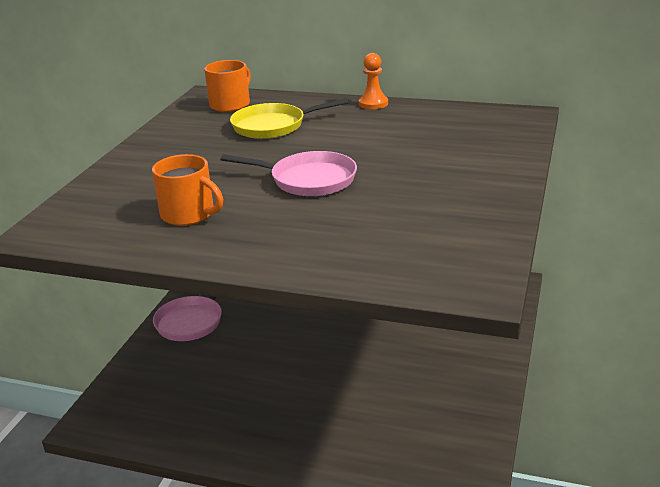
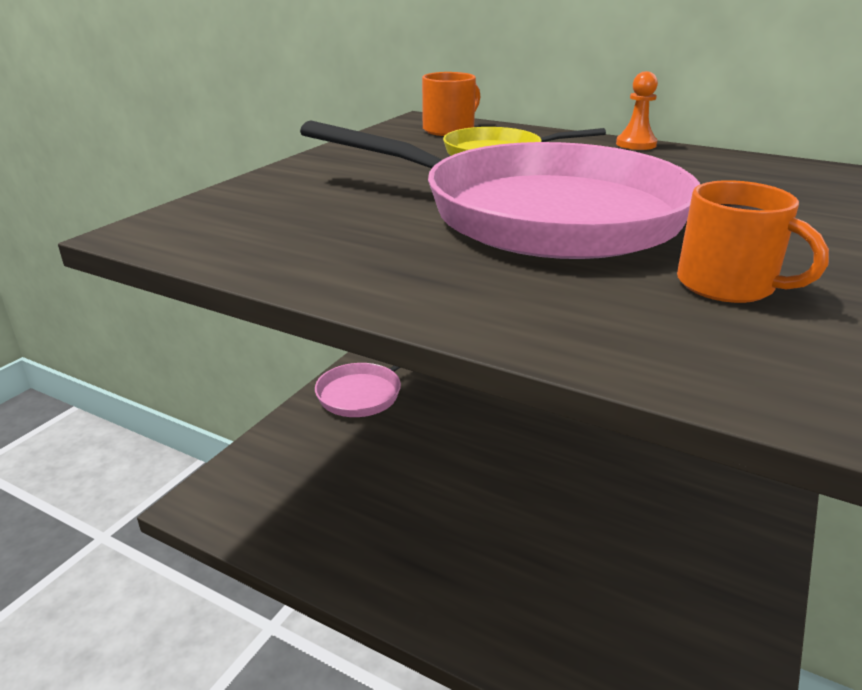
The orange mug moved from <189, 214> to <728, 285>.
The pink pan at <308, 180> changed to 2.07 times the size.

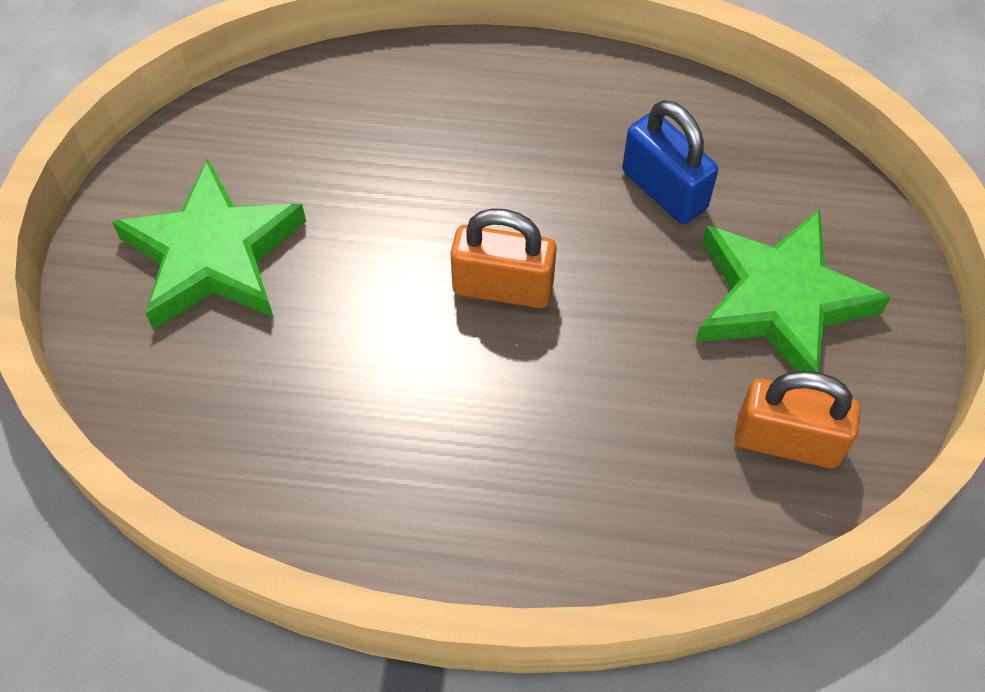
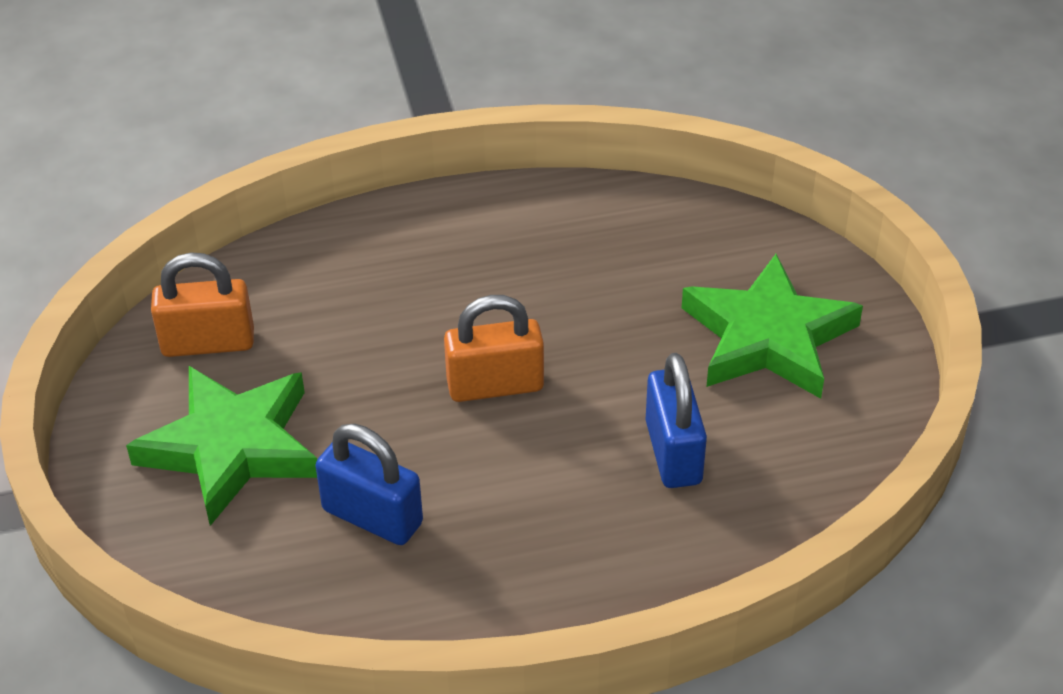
The blue padlock at <673, 452> appeared.

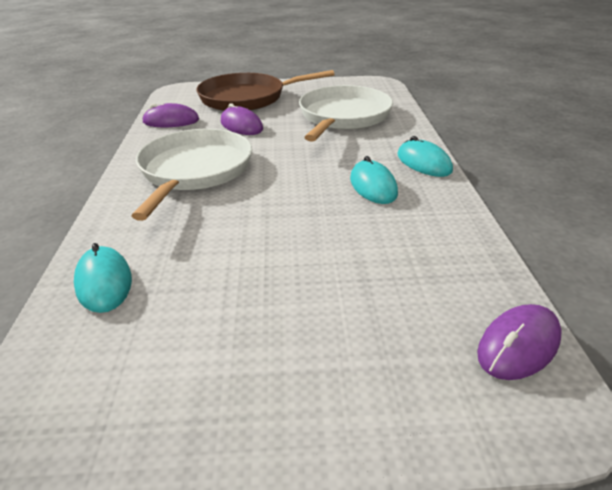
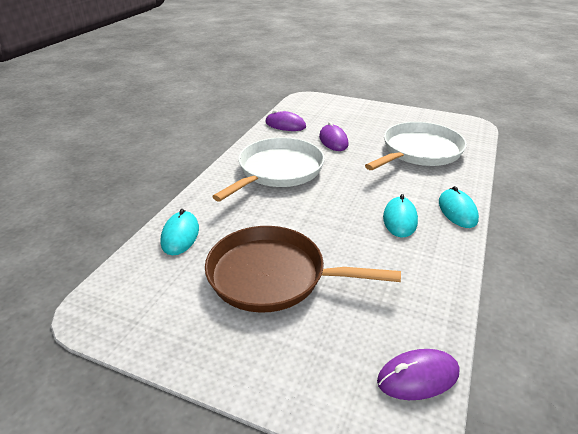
The brown pan moved from <247, 98> to <273, 275>.

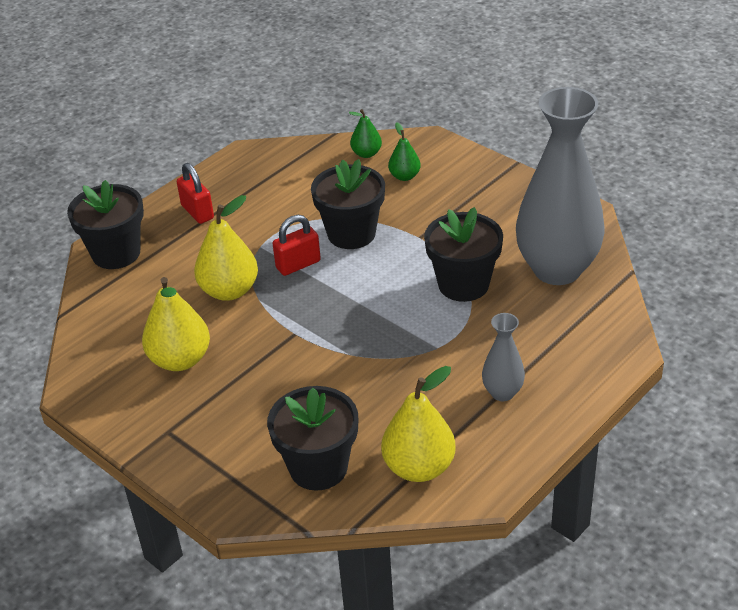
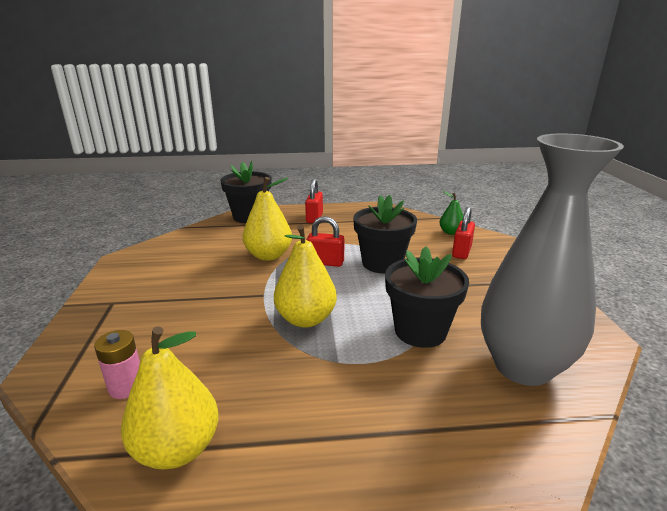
The grey vase at <502, 392> disappeared.
The yellow pear moved from <180, 360> to <306, 319>.
The black flower pot at <318, 467> was replaced by the pink battery at <126, 387>.
The green pear at <404, 176> was replaced by the red padlock at <461, 252>.

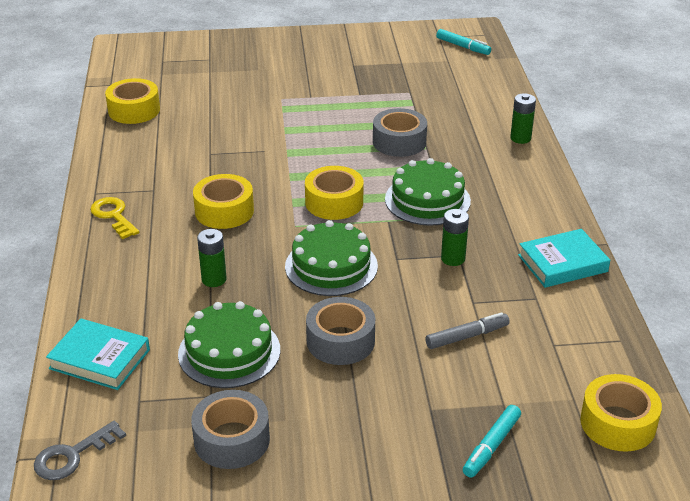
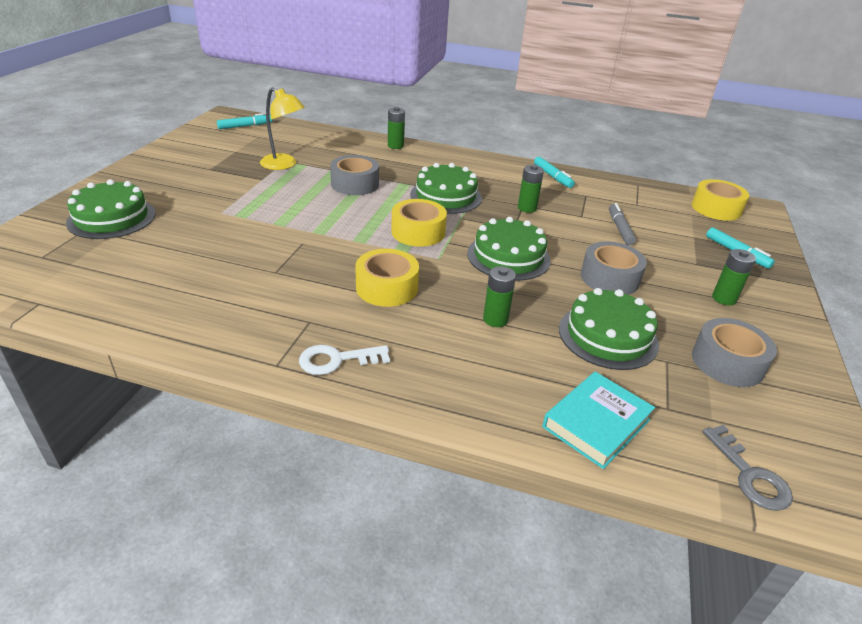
The yellow tape at <134, 110> disappeared.
The green cake at <112, 218> appeared.
The yellow lamp at <284, 165> appeared.
The green battery at <724, 298> appeared.
The turquoise book at <562, 263> was replaced by the turquoise marker at <552, 177>.
The yellow key at <113, 216> became the white key at <337, 360>.

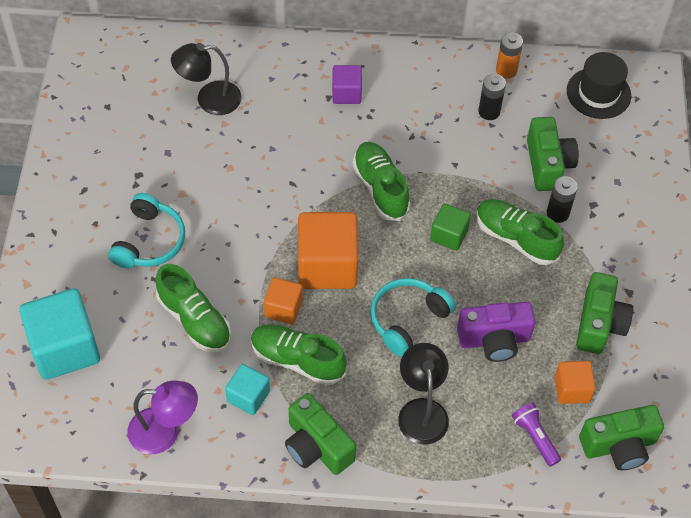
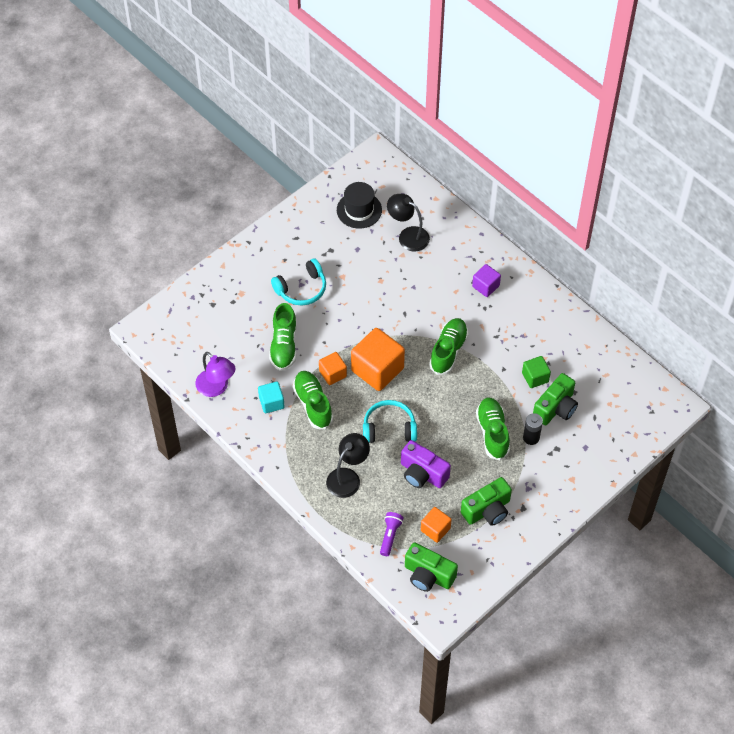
The turquoise cube at <65, 348> disappeared.
The green camera at <317, 446> disappeared.
The black battery at <489, 112> disappeared.
The orange battery at <506, 70> disappeared.
The green cube moved from <449, 235> to <535, 377>.
The black hat moved from <598, 93> to <359, 210>.

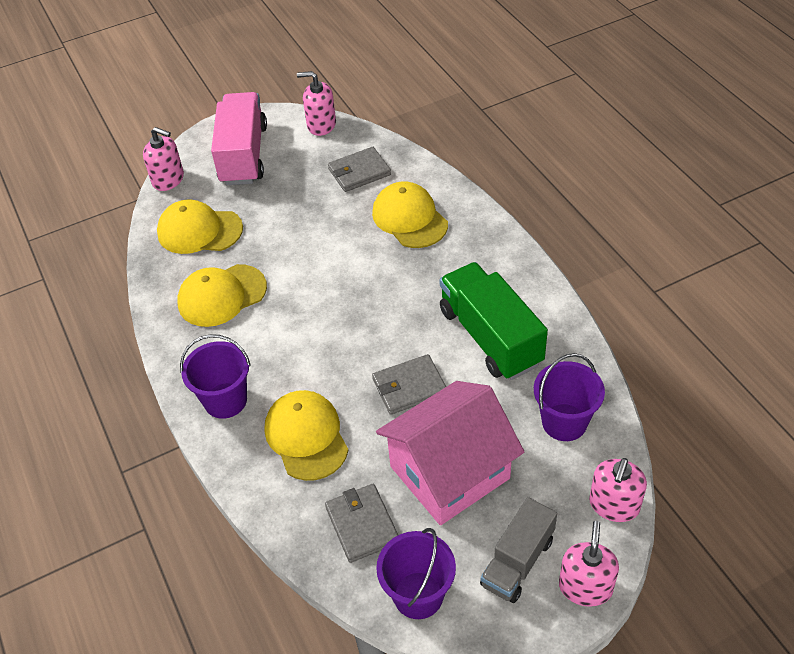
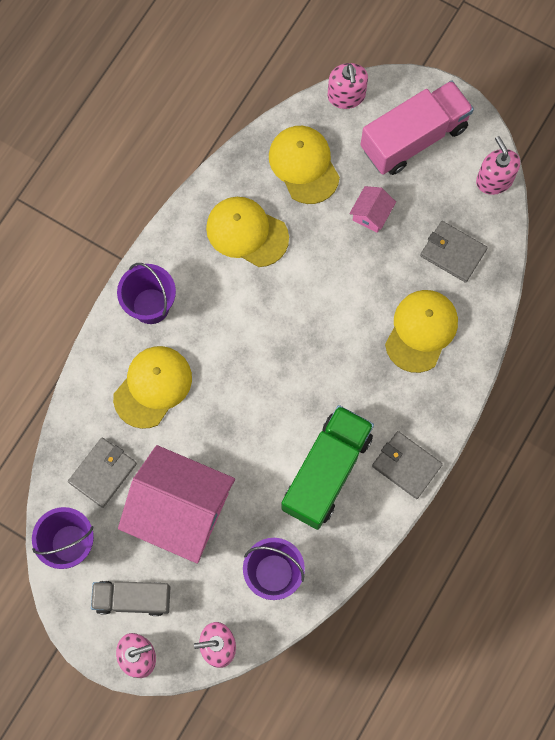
The pink house at <371, 214> appeared.
The grey wallet moved from <409, 387> to <406, 465>.

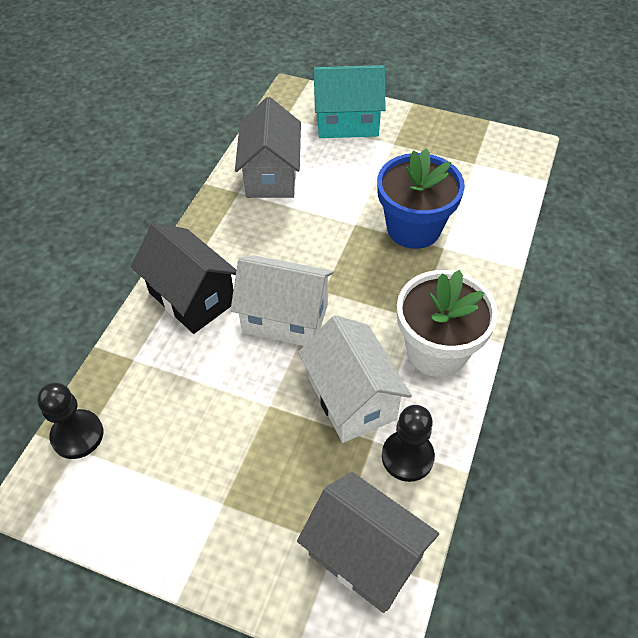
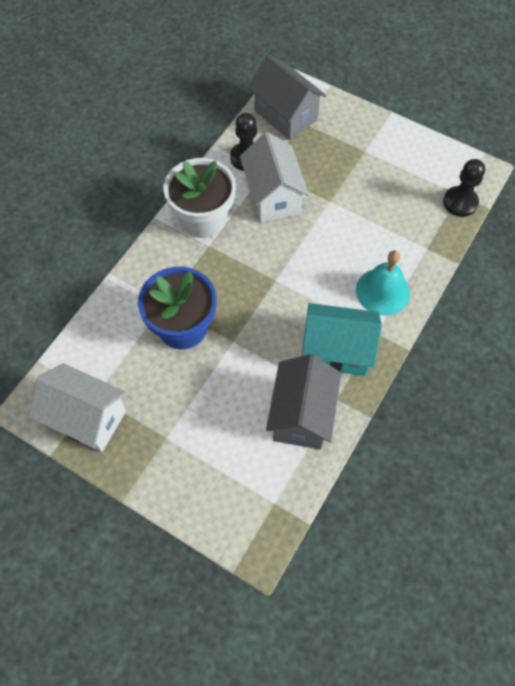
The white house moved from <285, 318> to <86, 418>.
The turquoise house moved from <347, 123> to <336, 351>.
The black house at <192, 298> was replaced by the turquoise bell at <383, 291>.

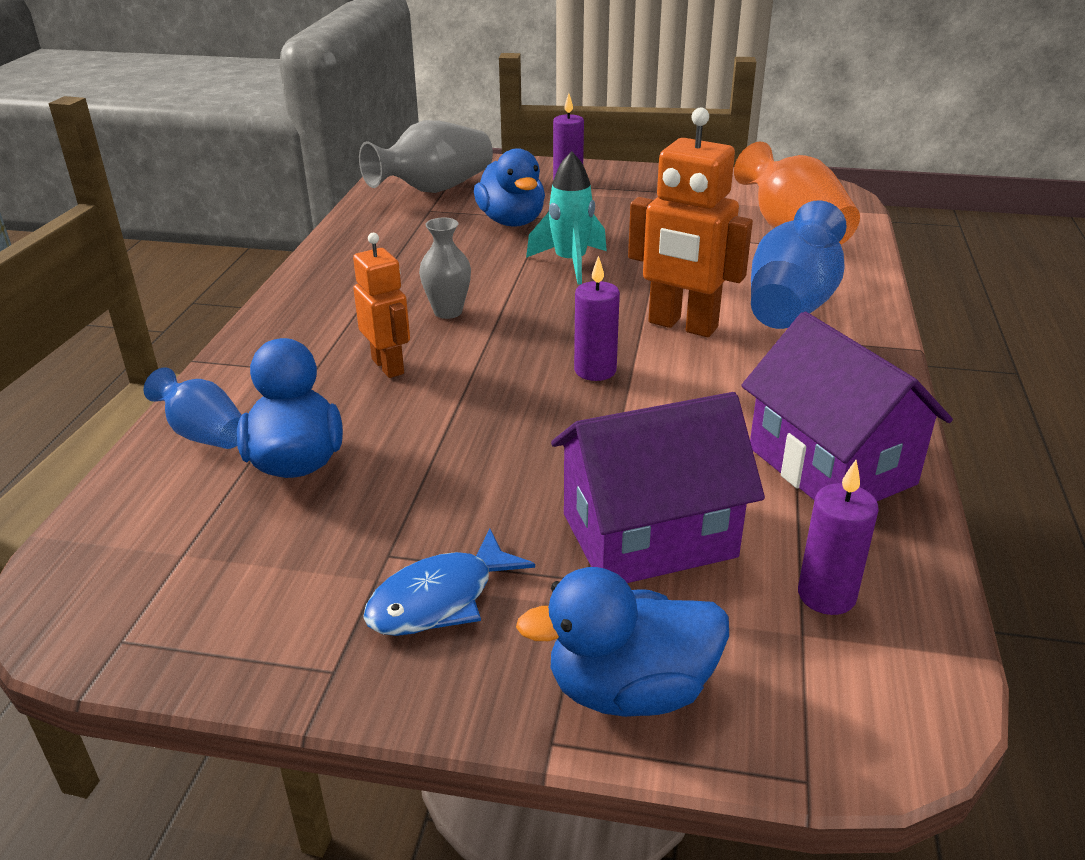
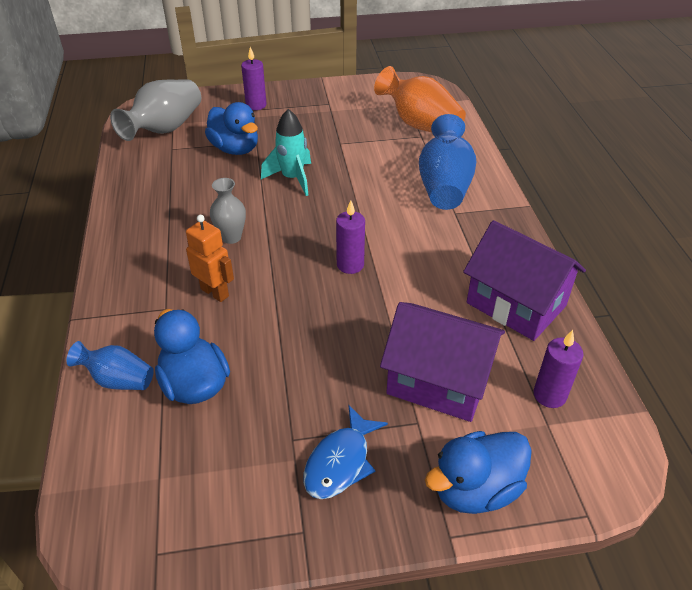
The orange robot at <682, 325> disappeared.
The purple house at <649, 535> turned 60 degrees clockwise.

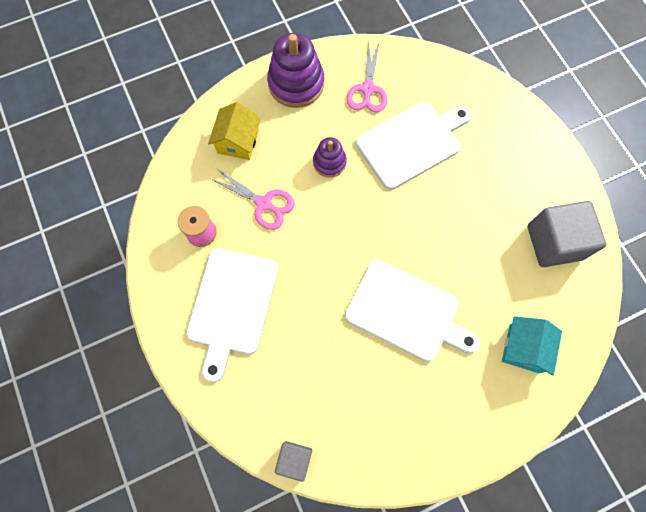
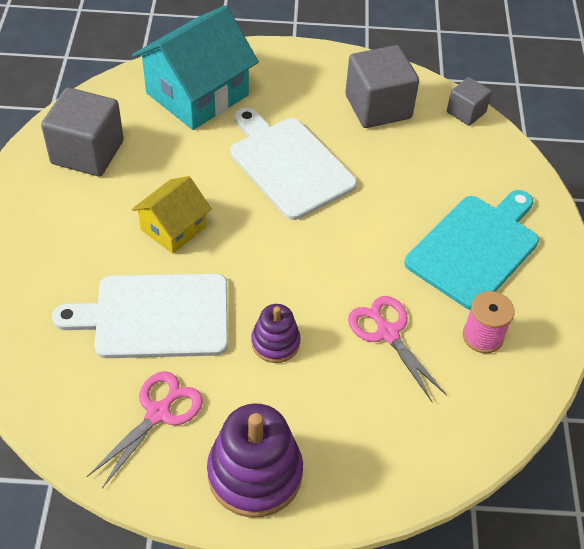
The grey cube at <378, 107> appeared.
The yellow house moved from <238, 141> to <173, 228>.
The white cutting board at <231, 305> became the turquoise cutting board at <475, 248>.
The turquoise house at <524, 348> changed to 1.76 times the size.

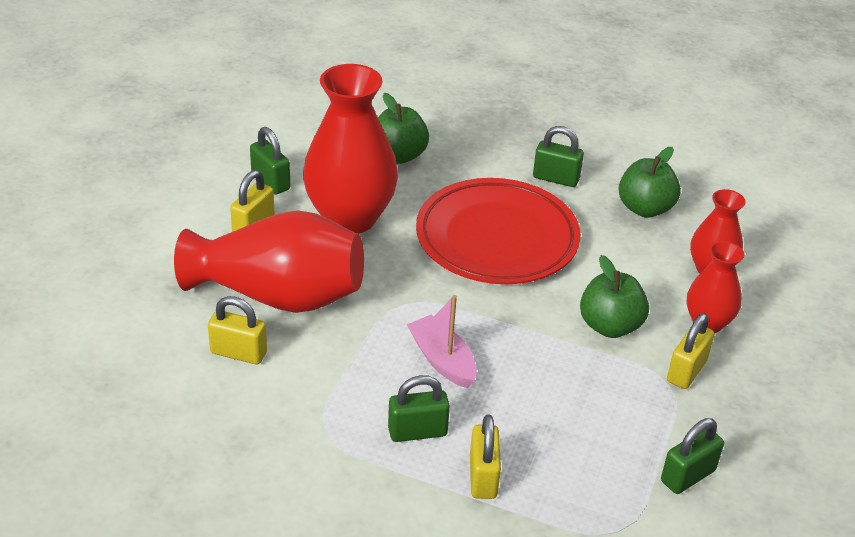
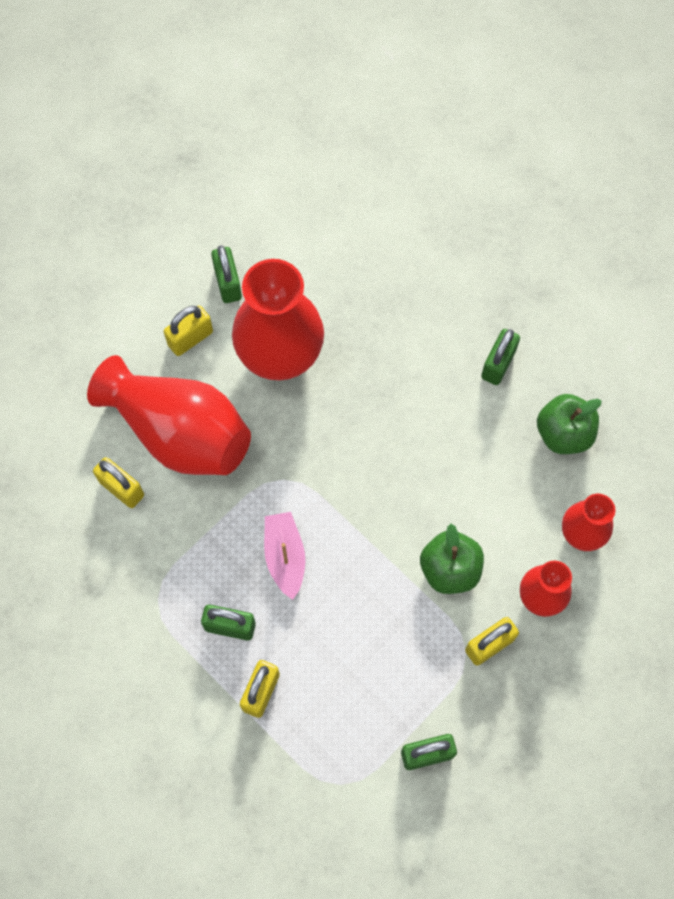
The green apple at <399, 155> disappeared.
The red plate at <497, 238> disappeared.
The green padlock at <556, 178> turned 75 degrees clockwise.

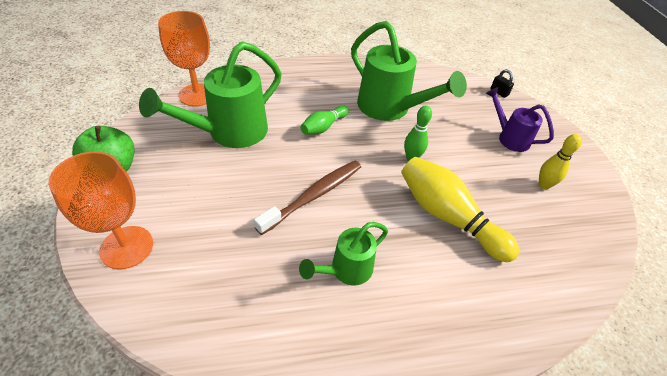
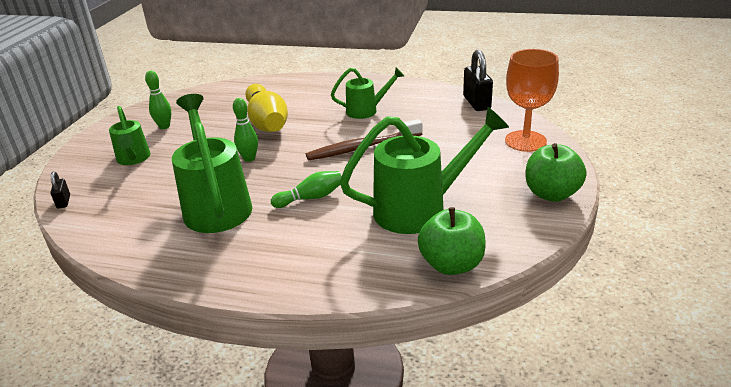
The black padlock at <476, 103> appeared.
The orange goblet at <197, 95> was replaced by the green apple at <451, 264>.
The purple watering can at <509, 138> became the green watering can at <133, 159>.
The yellow bowling pin at <544, 185> became the green bowling pin at <164, 126>.

